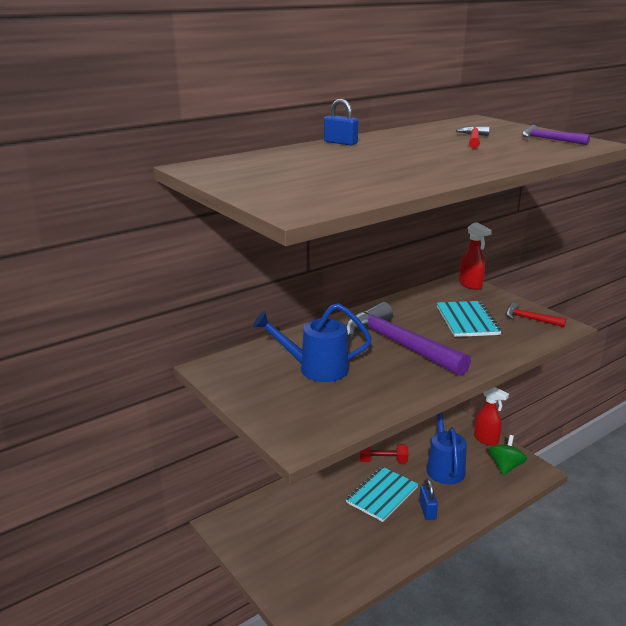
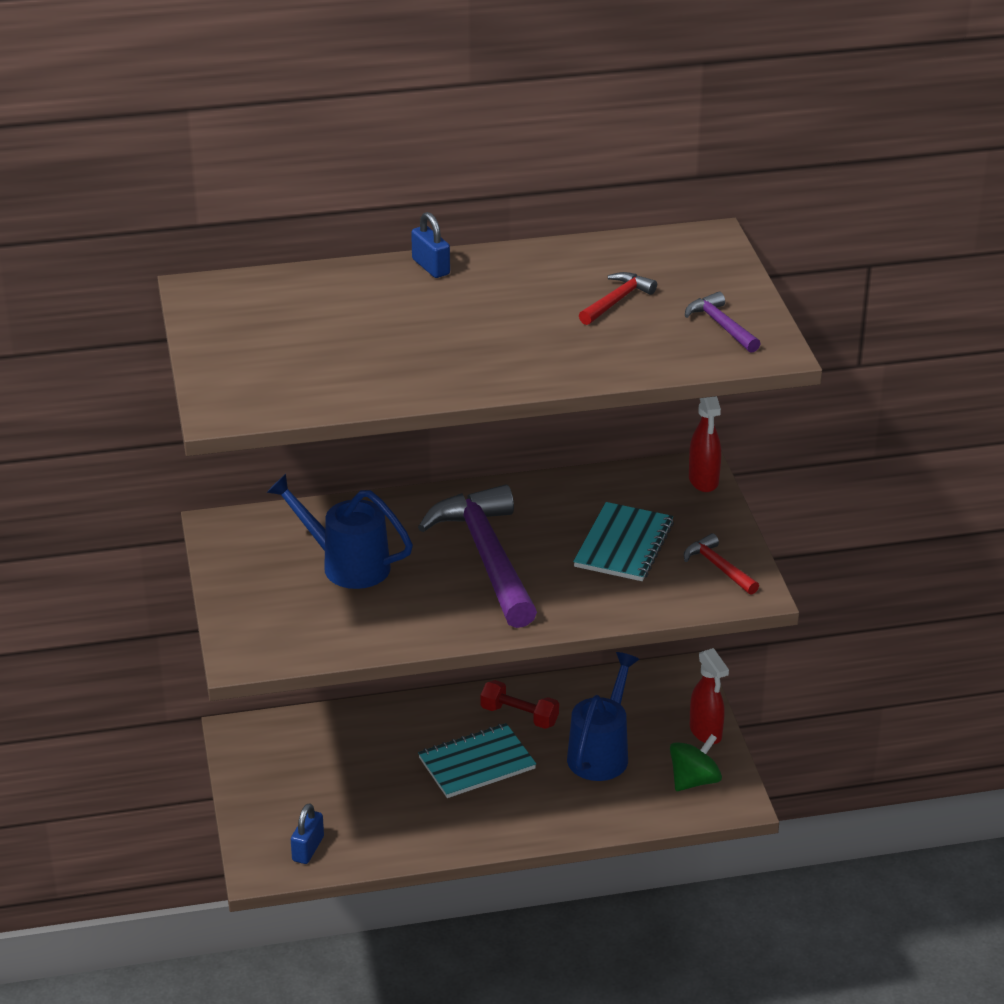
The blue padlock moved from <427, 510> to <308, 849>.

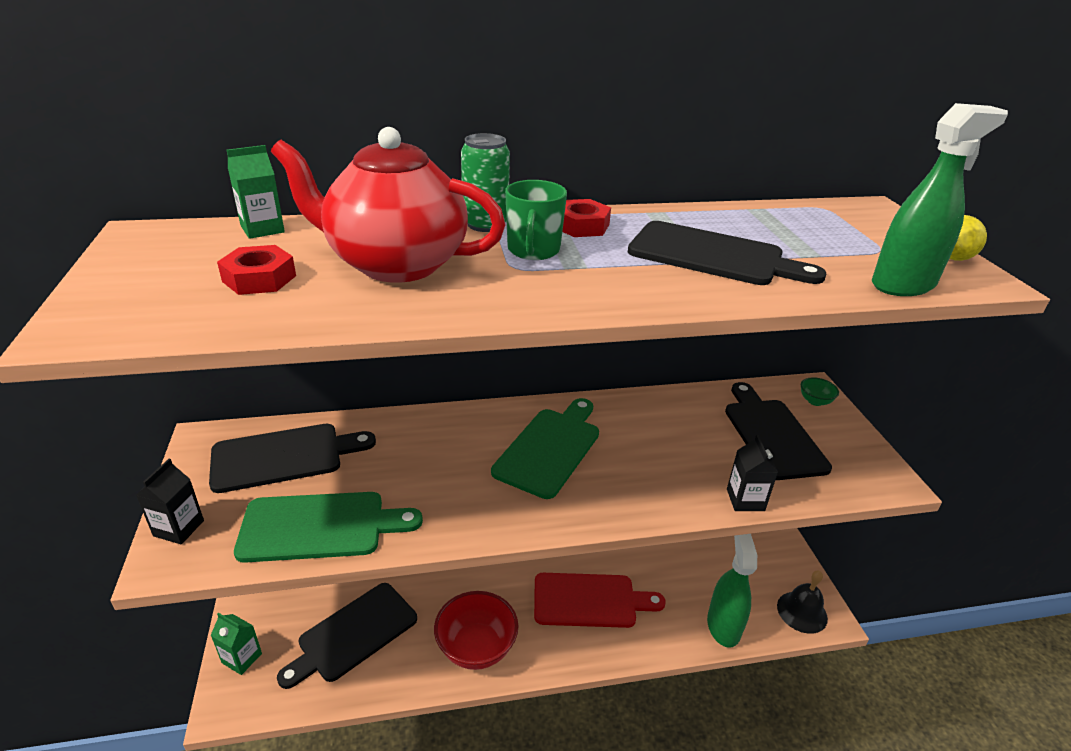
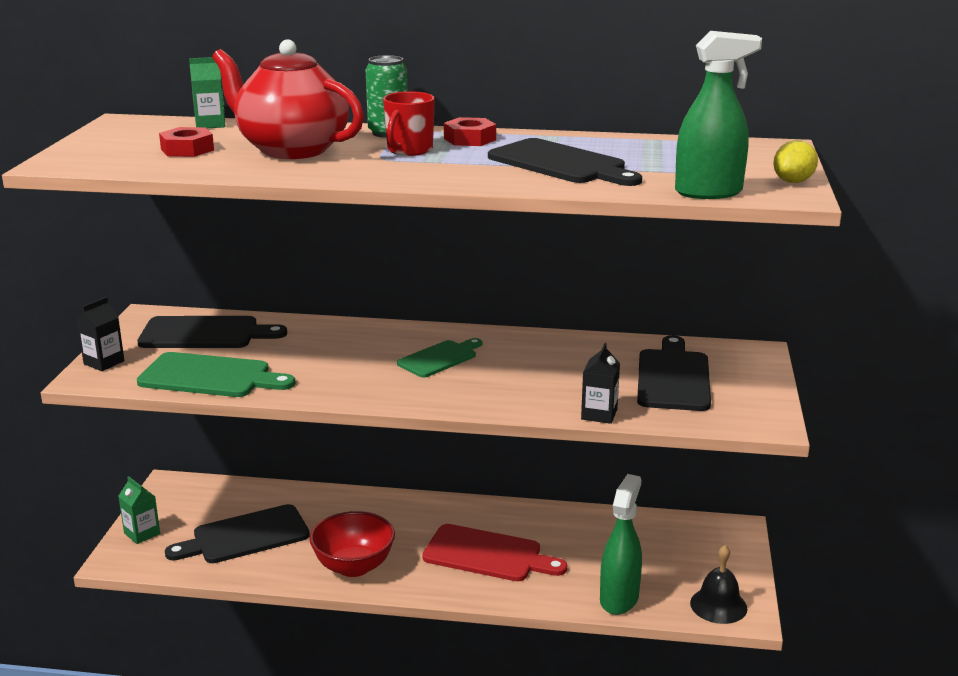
The green bowl at <815, 401> disappeared.
The green mug at <533, 250> became the red mug at <409, 150>.
The green cutting board at <550, 448> changed to 0.65 times the size.

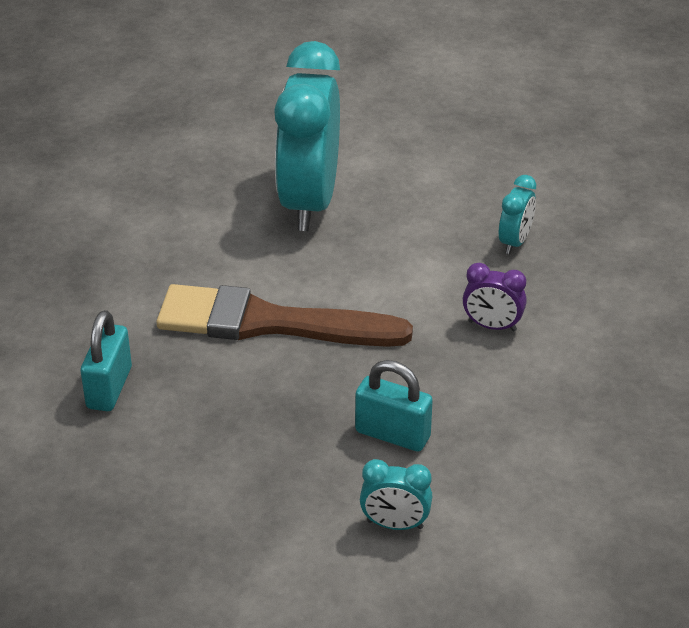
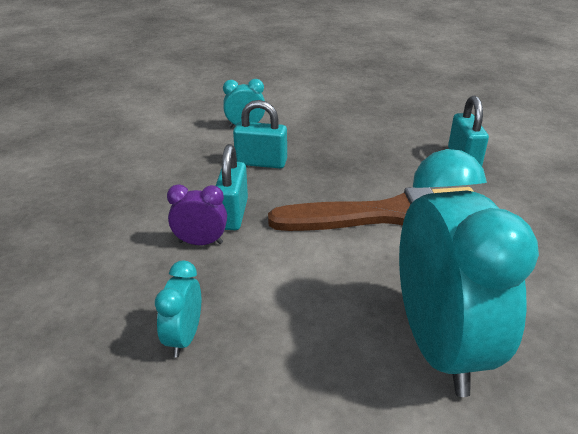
The turquoise padlock at <232, 214> appeared.

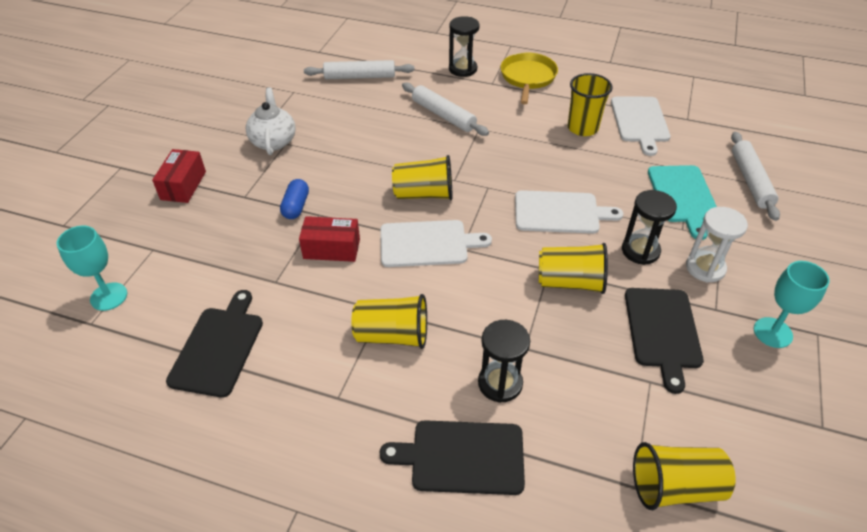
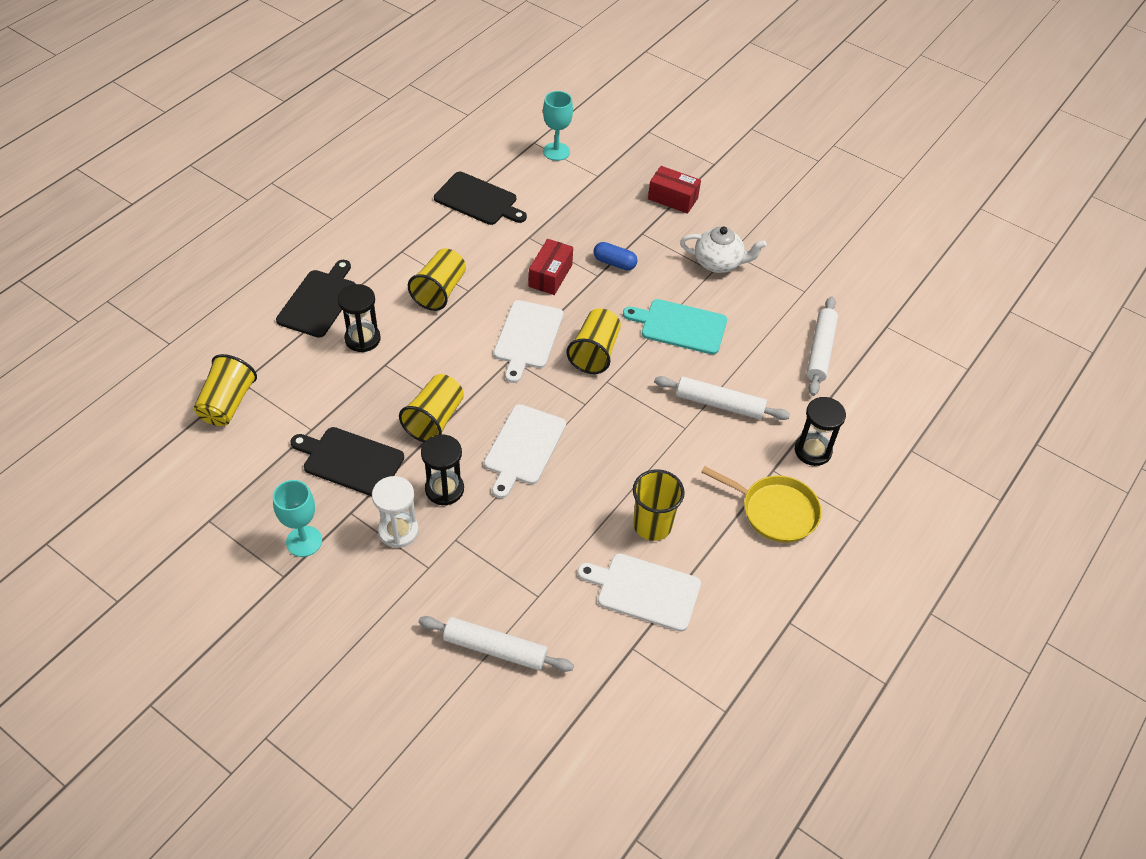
The turquoise cutting board moved from <683, 196> to <680, 326>.
The white rolling pin at <443, 115> turned 45 degrees clockwise.

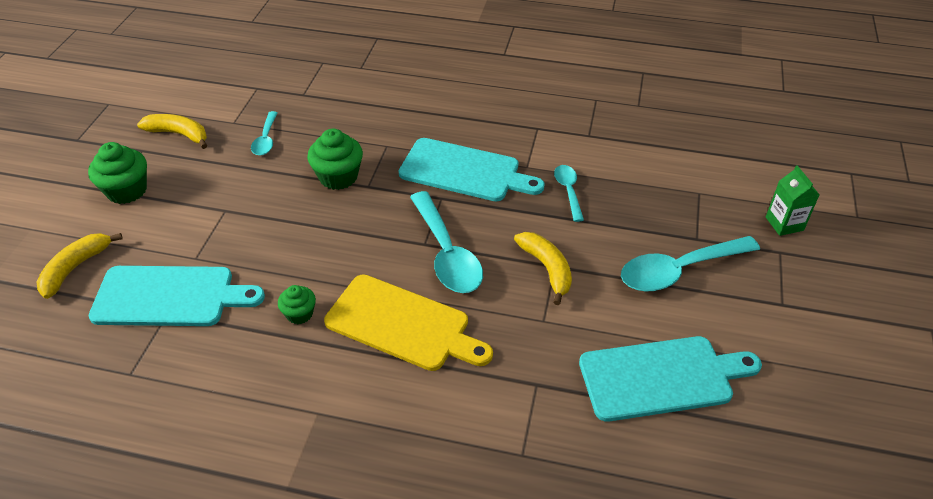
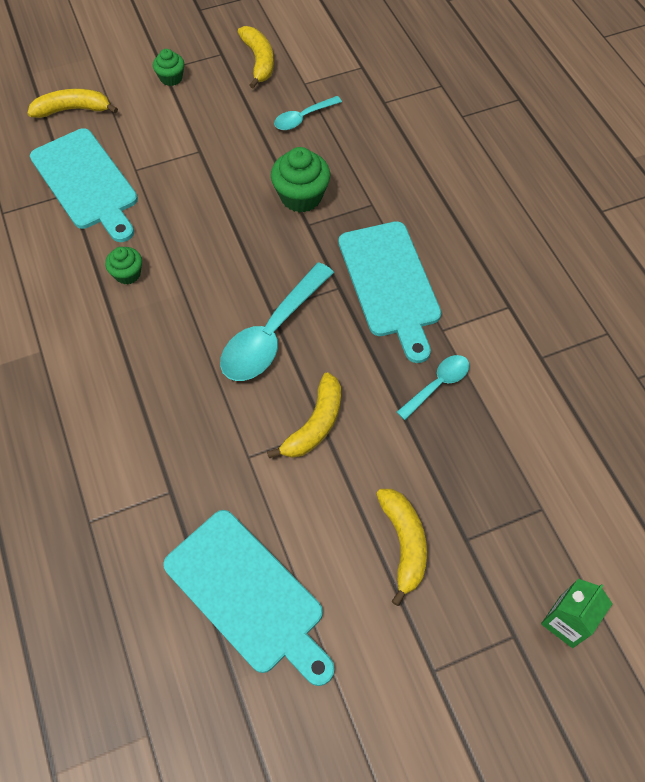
The yellow cutting board at <403, 324> disappeared.
The turquoise spoon at <678, 270> was replaced by the yellow banana at <404, 544>.
The green cupcake at <127, 190> changed to 0.59 times the size.

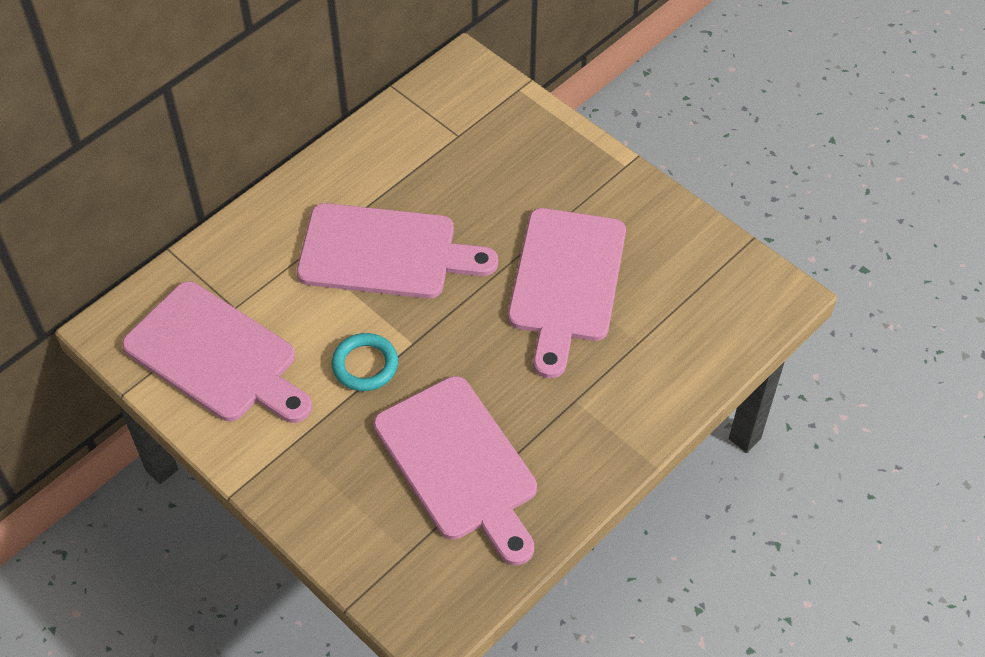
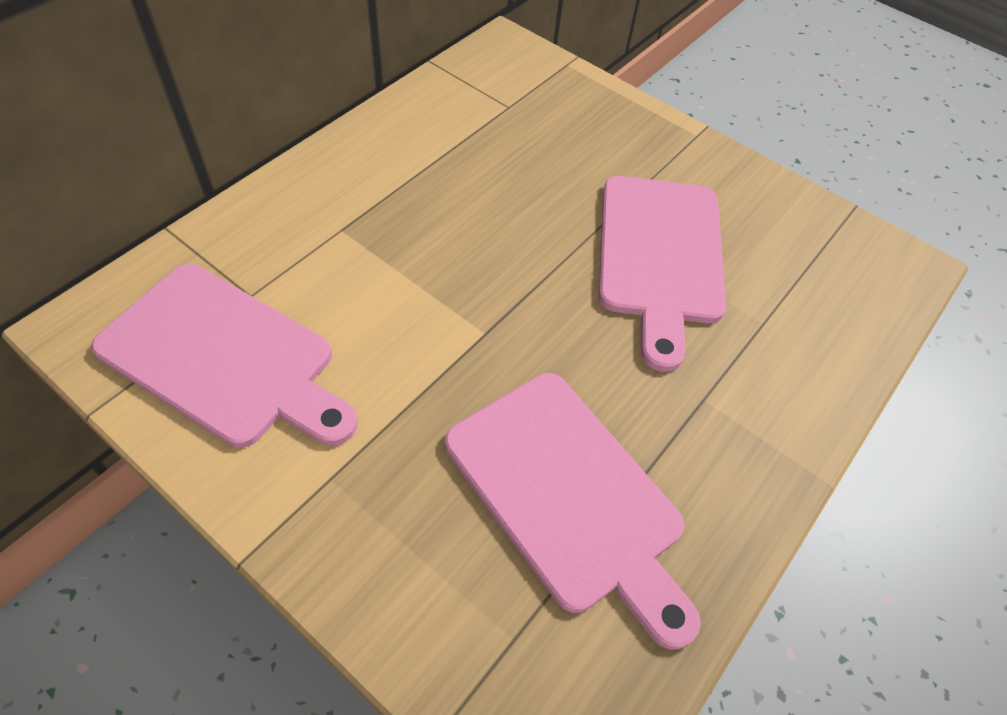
The pink cutting board at <385, 252> disappeared.
The turquoise ring at <365, 365> disappeared.

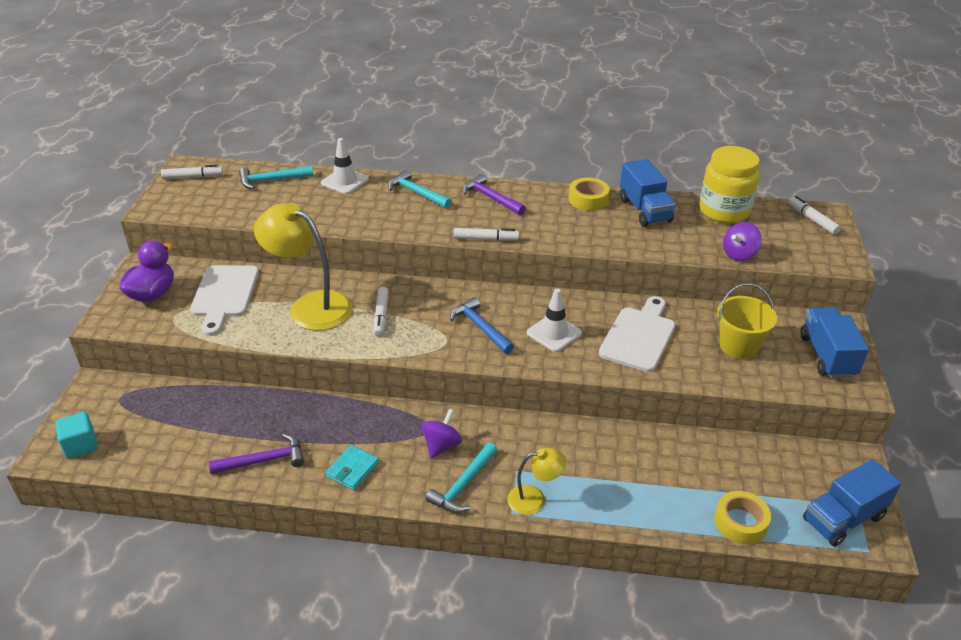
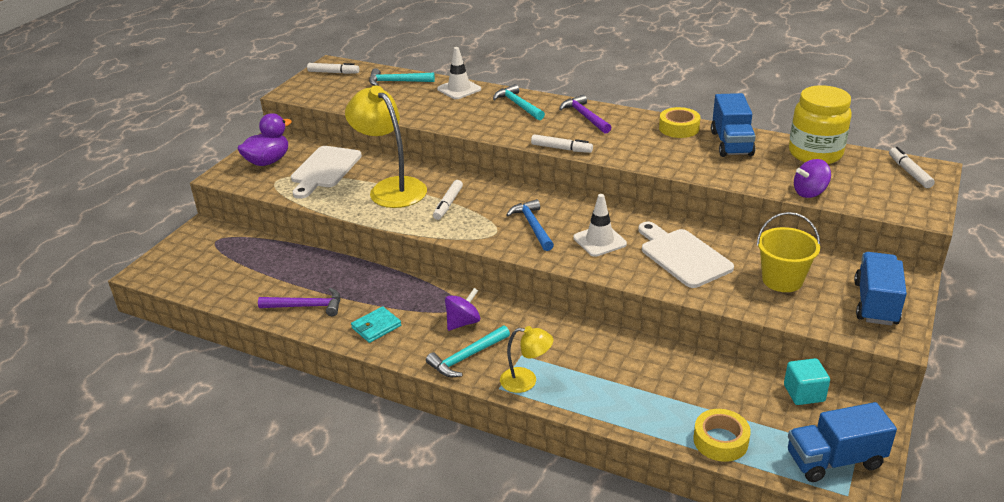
The turquoise cube moved from <80, 445> to <804, 393>.
The white cutting board at <639, 336> turned 75 degrees counterclockwise.

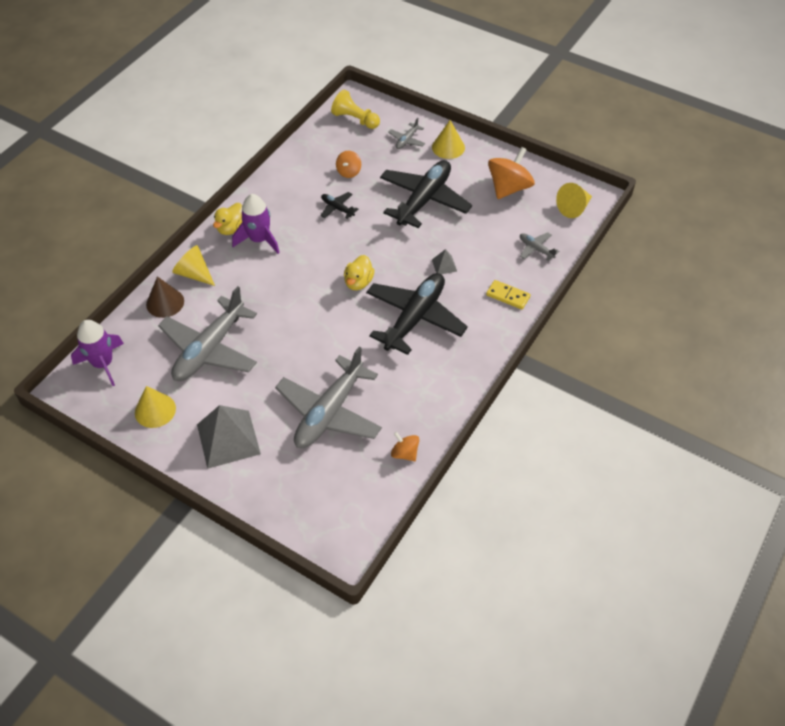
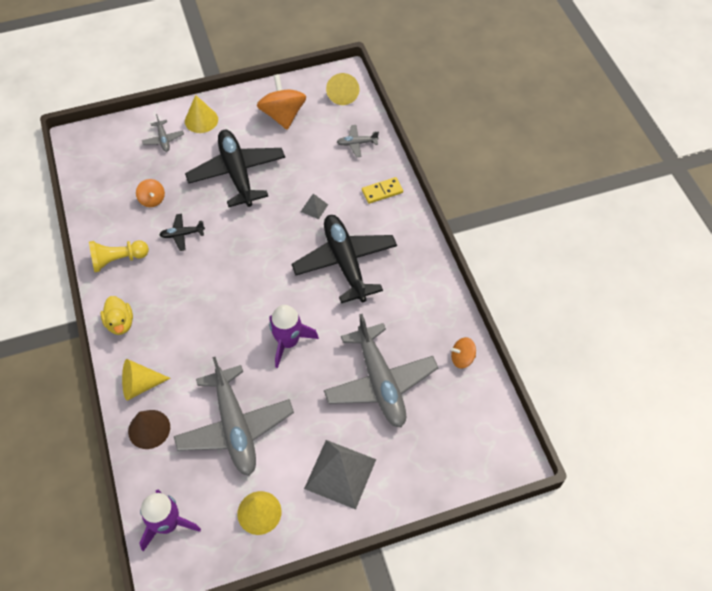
The yellow duck at <358, 282> disappeared.
The purple rocket moved from <259, 240> to <288, 342>.
The yellow pawn moved from <355, 119> to <118, 260>.

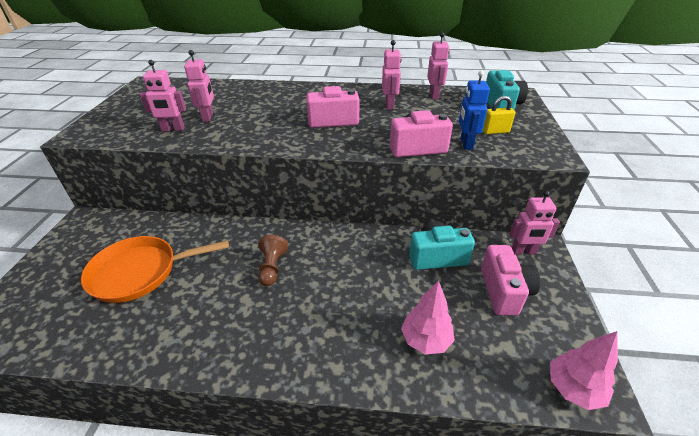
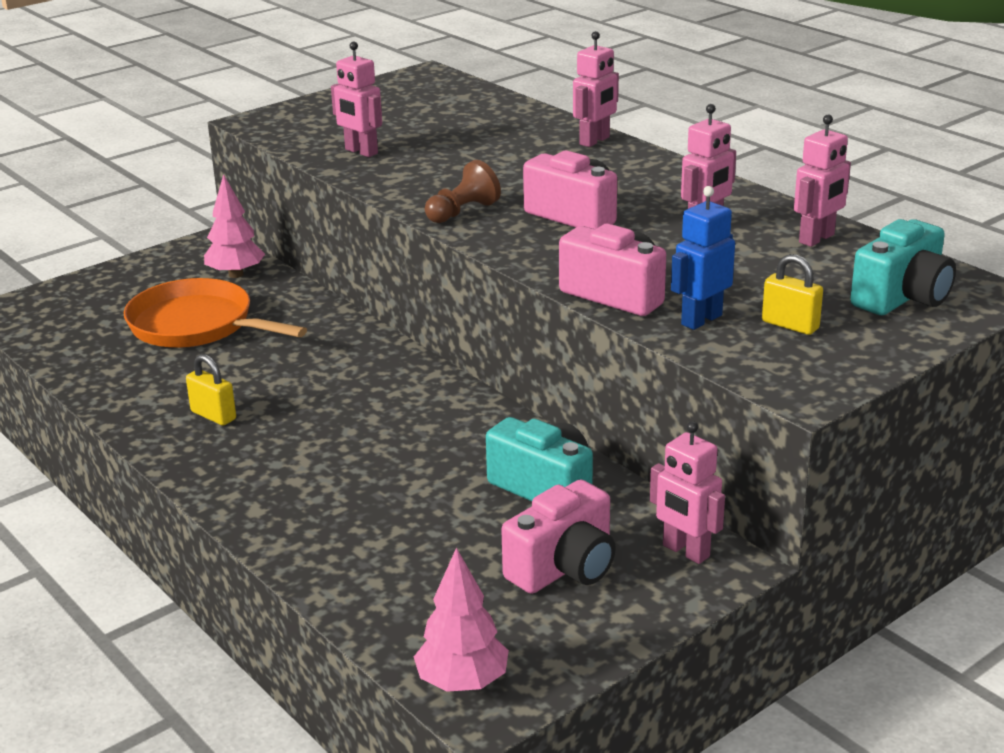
The yellow padlock at <213, 415> appeared.
The pink robot moved from <208, 117> to <595, 141>.
The brown pawn moved from <272, 267> to <462, 212>.
The pink tree moved from <425, 340> to <236, 274>.

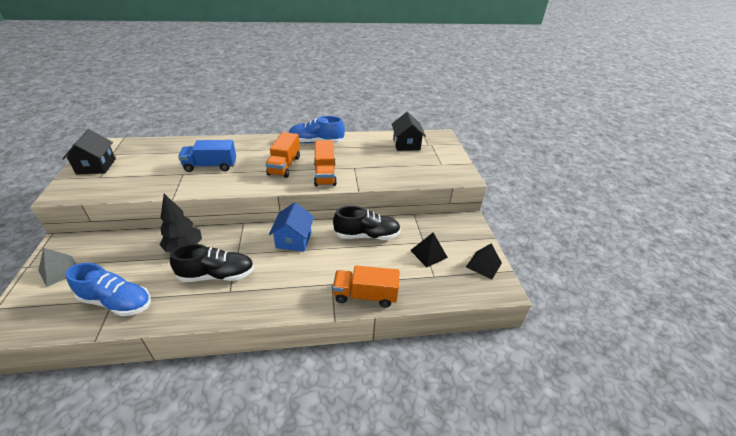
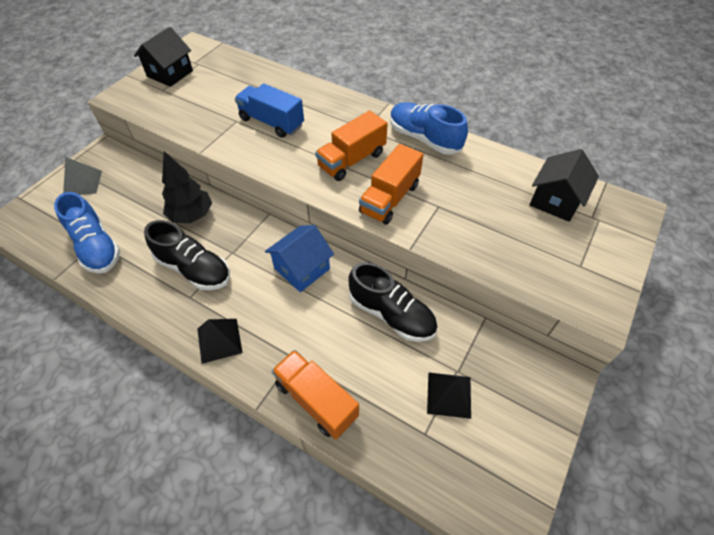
The black pyramid moved from <483, 264> to <219, 340>.

